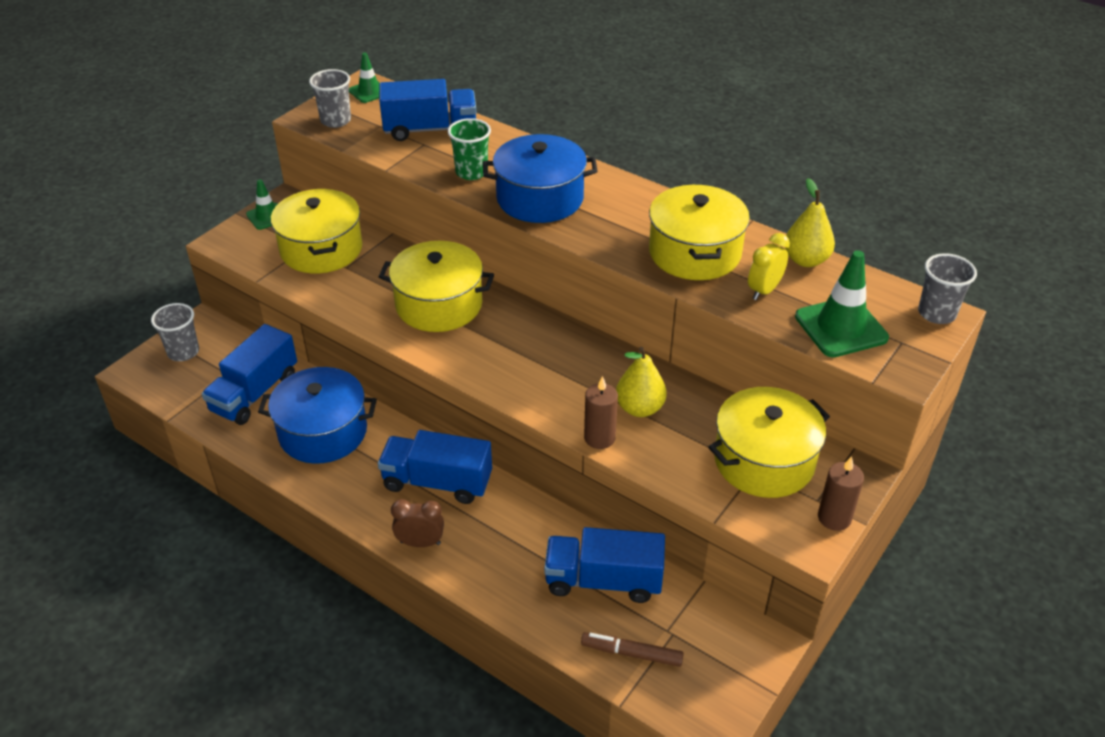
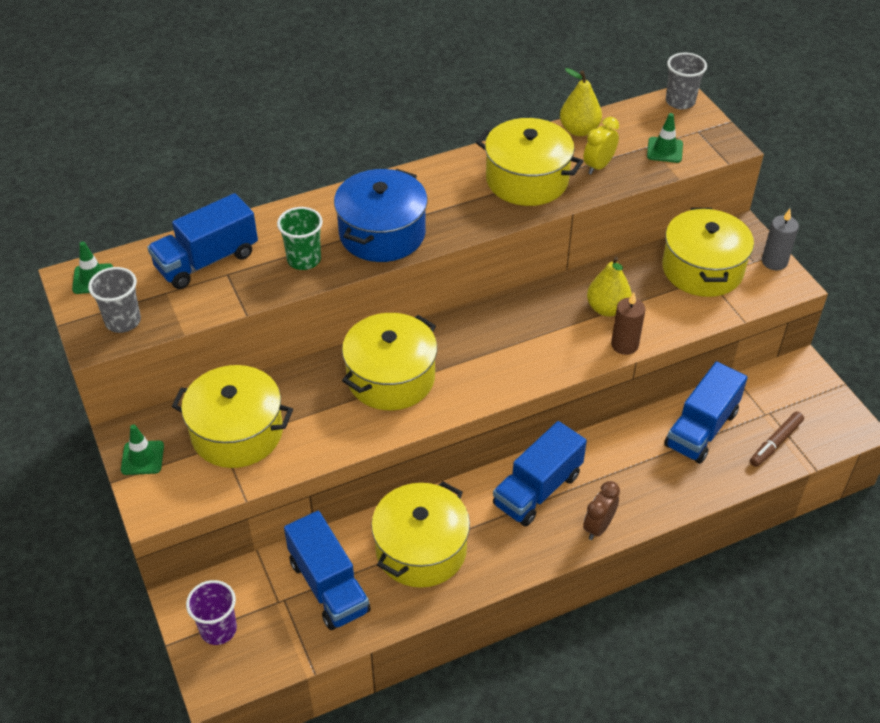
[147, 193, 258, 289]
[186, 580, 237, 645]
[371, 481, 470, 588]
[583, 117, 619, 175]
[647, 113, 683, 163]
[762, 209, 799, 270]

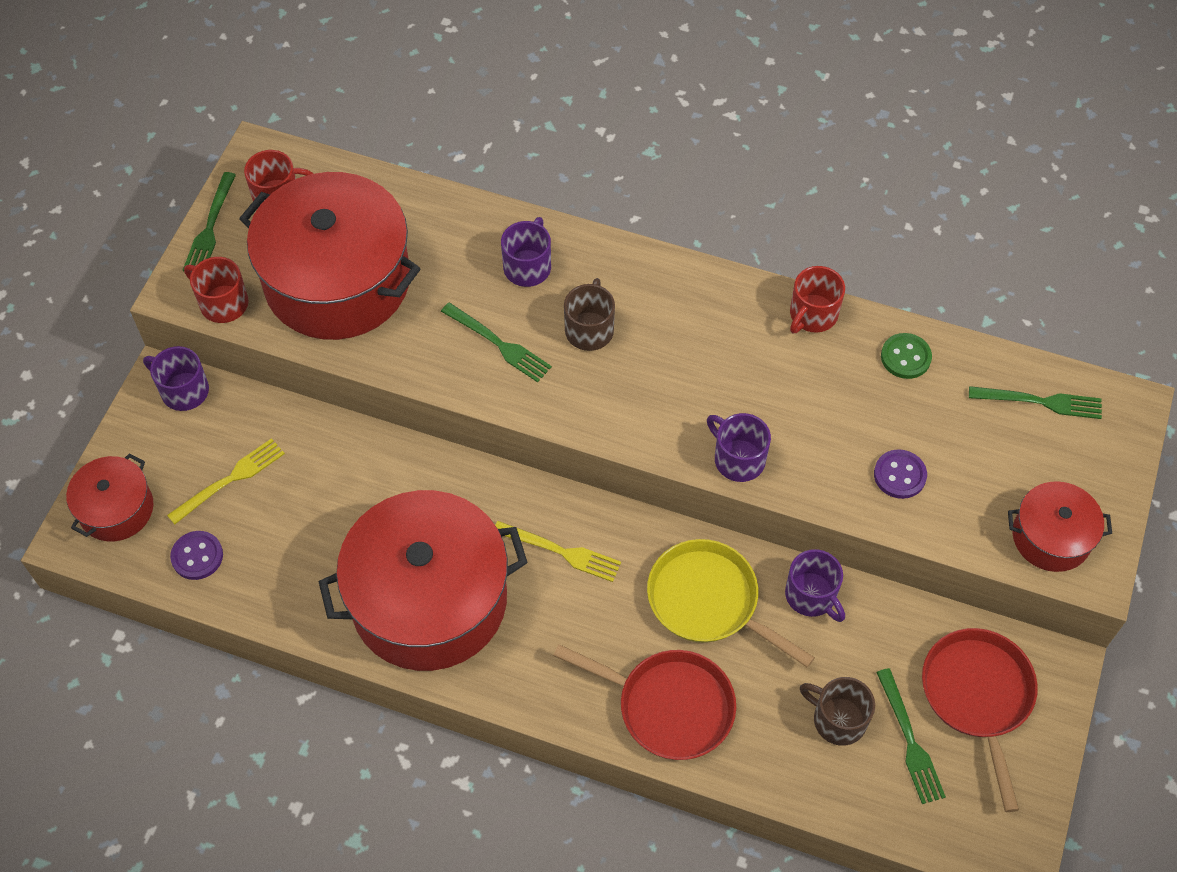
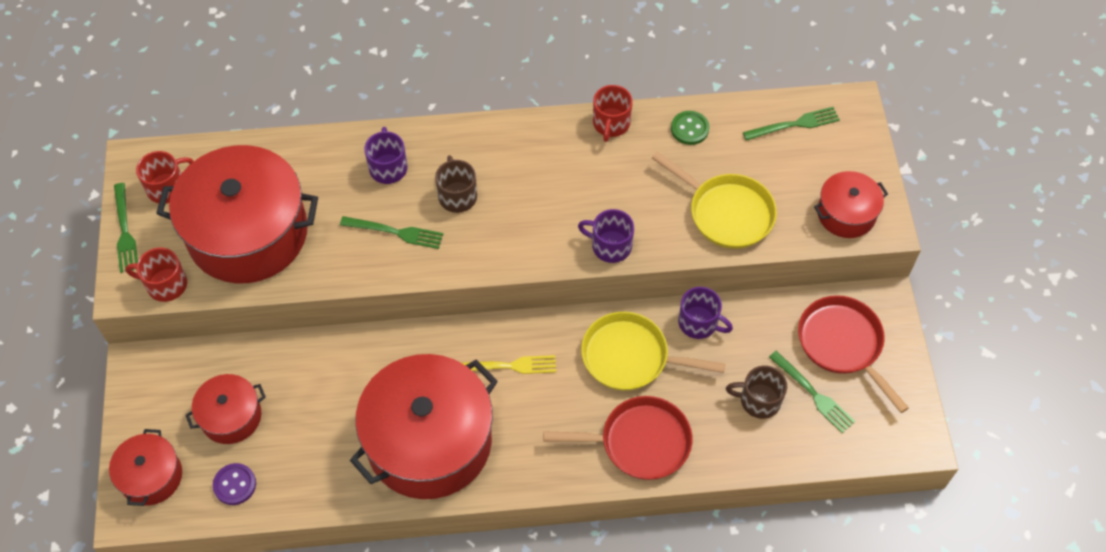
[186, 374, 266, 444]
[652, 152, 777, 249]
[143, 346, 209, 411] (first image)

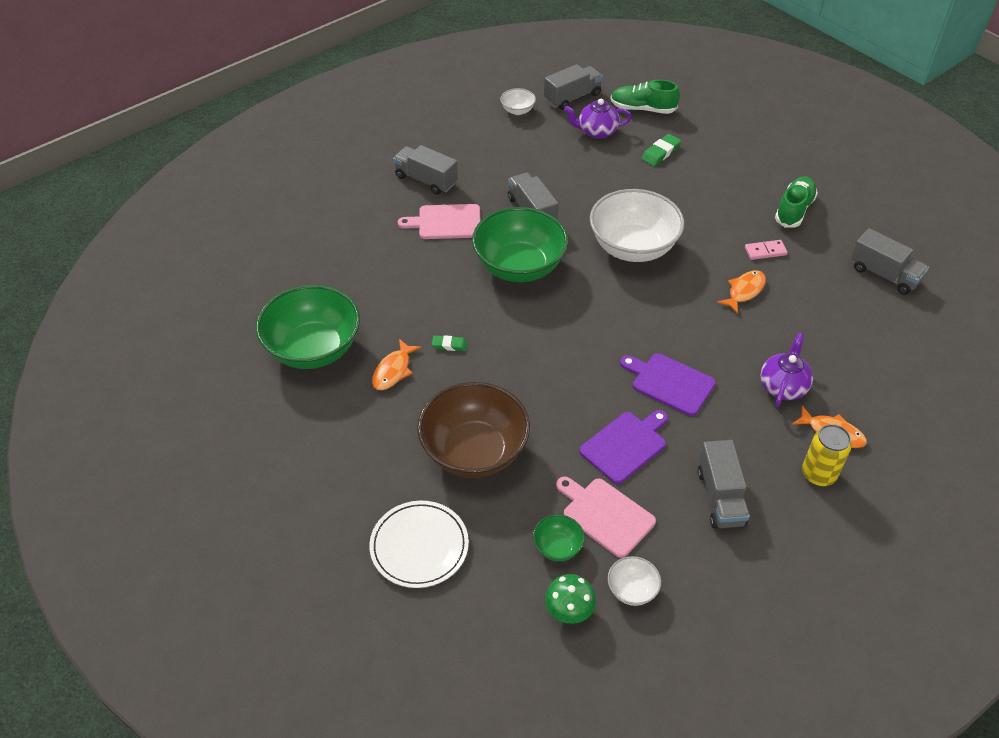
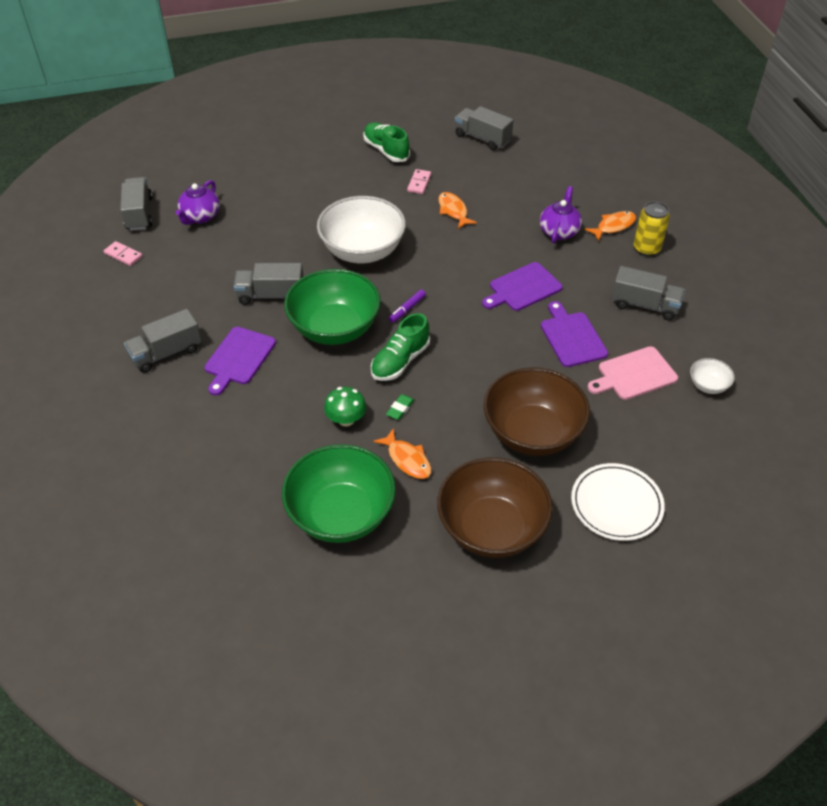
[104, 241, 142, 266]
[204, 327, 276, 396]
[324, 387, 366, 426]
[371, 313, 430, 381]
[389, 289, 426, 323]
[437, 457, 553, 558]
[455, 106, 513, 150]
[540, 186, 582, 244]
[533, 515, 585, 561] (first image)
[641, 134, 681, 166] (first image)

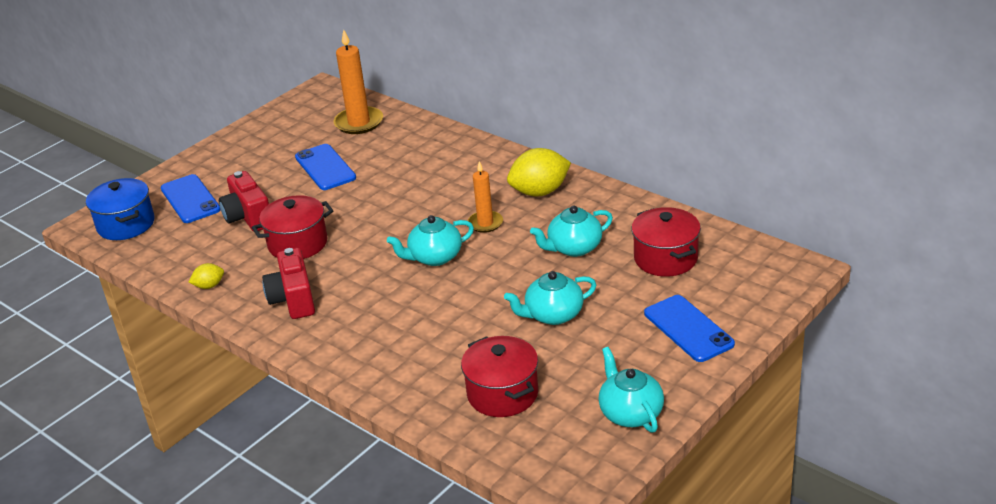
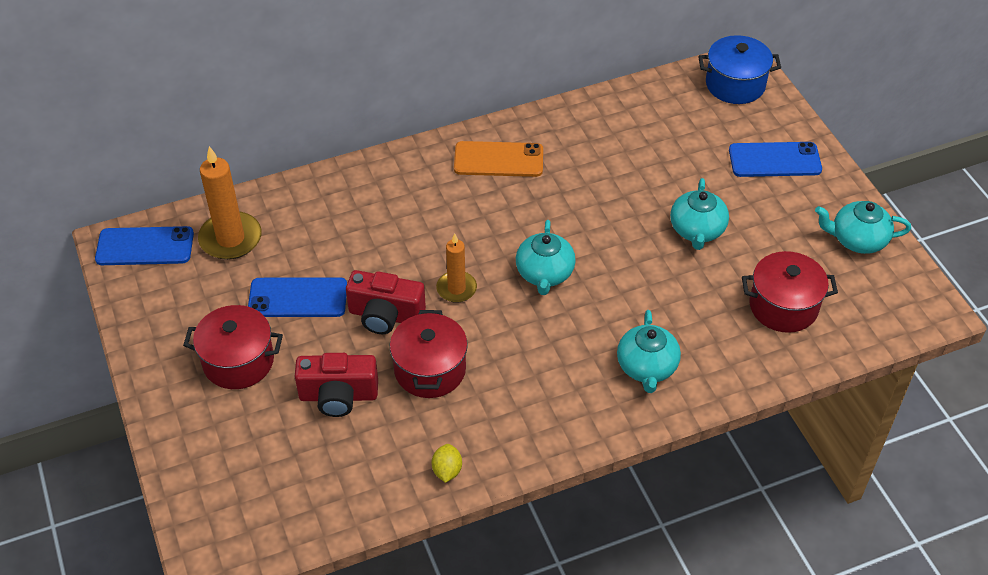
[95, 226, 194, 265]
[183, 305, 283, 389]
[346, 270, 426, 334]
[436, 234, 477, 303]
[454, 141, 543, 177]
[617, 310, 681, 393]
[698, 35, 781, 104]

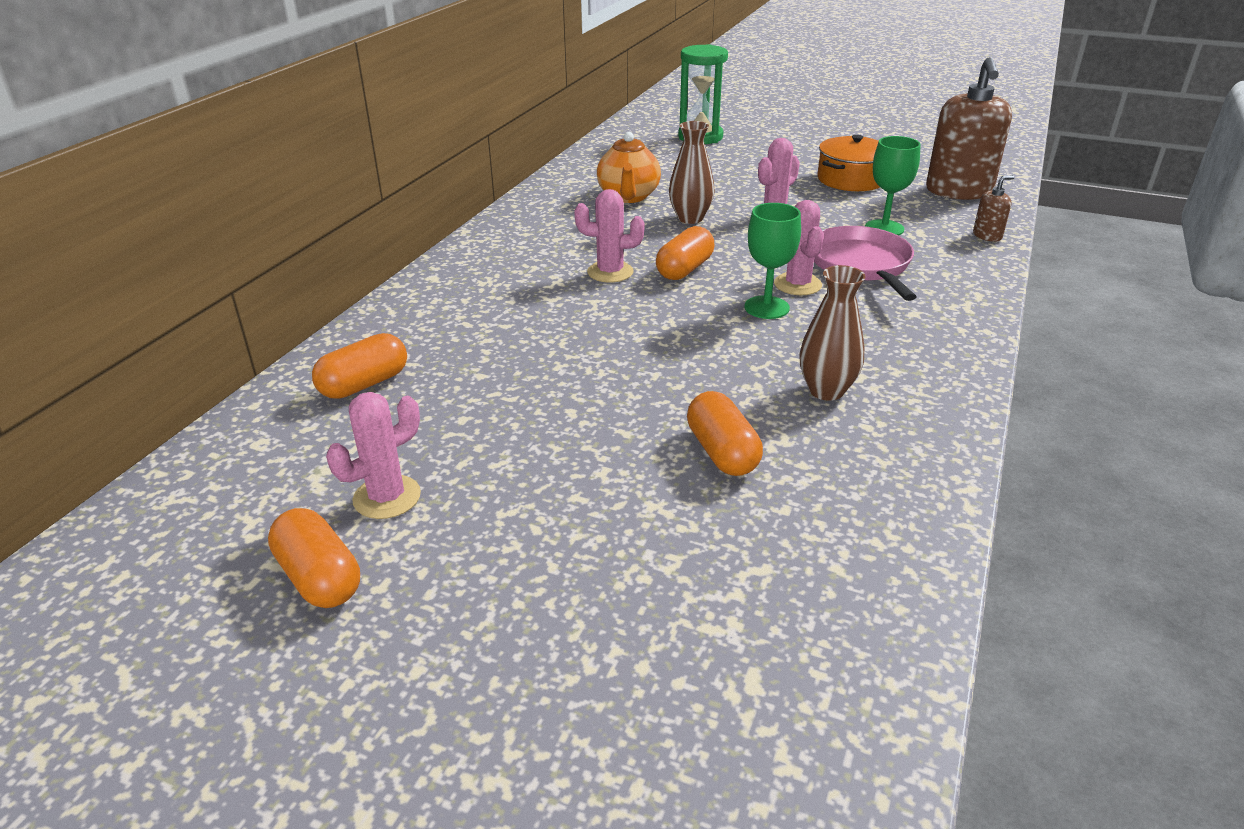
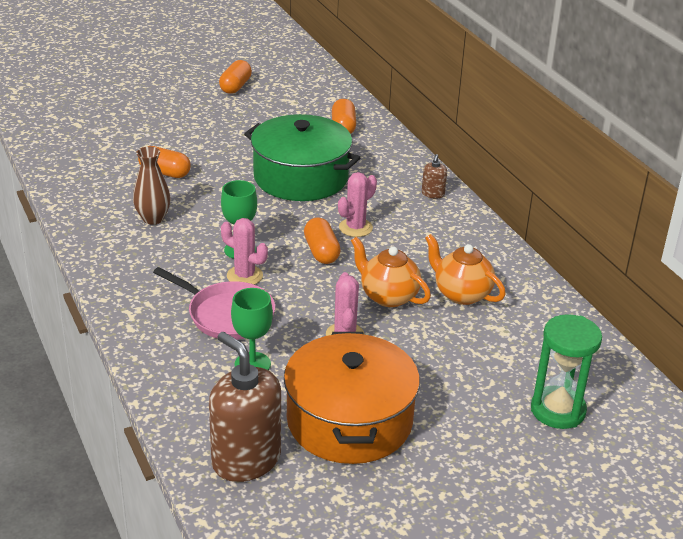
[219, 60, 252, 94]
[244, 114, 360, 201]
[284, 332, 420, 464]
[351, 237, 431, 307]
[422, 154, 447, 198]
[326, 392, 421, 519] (first image)

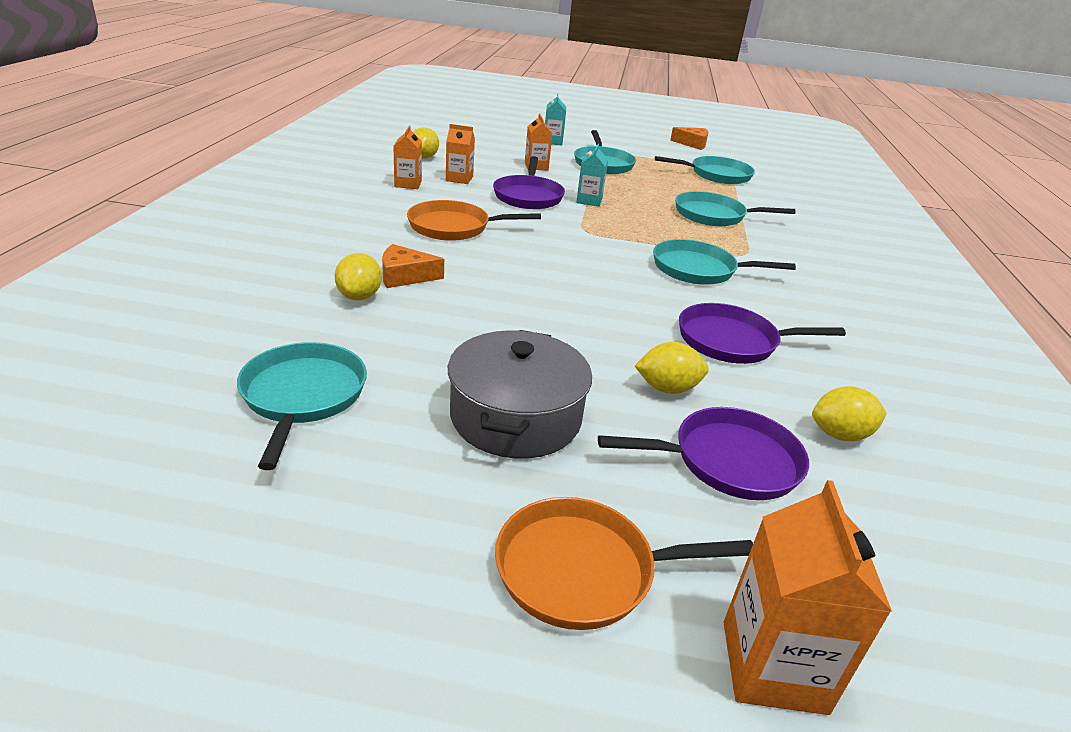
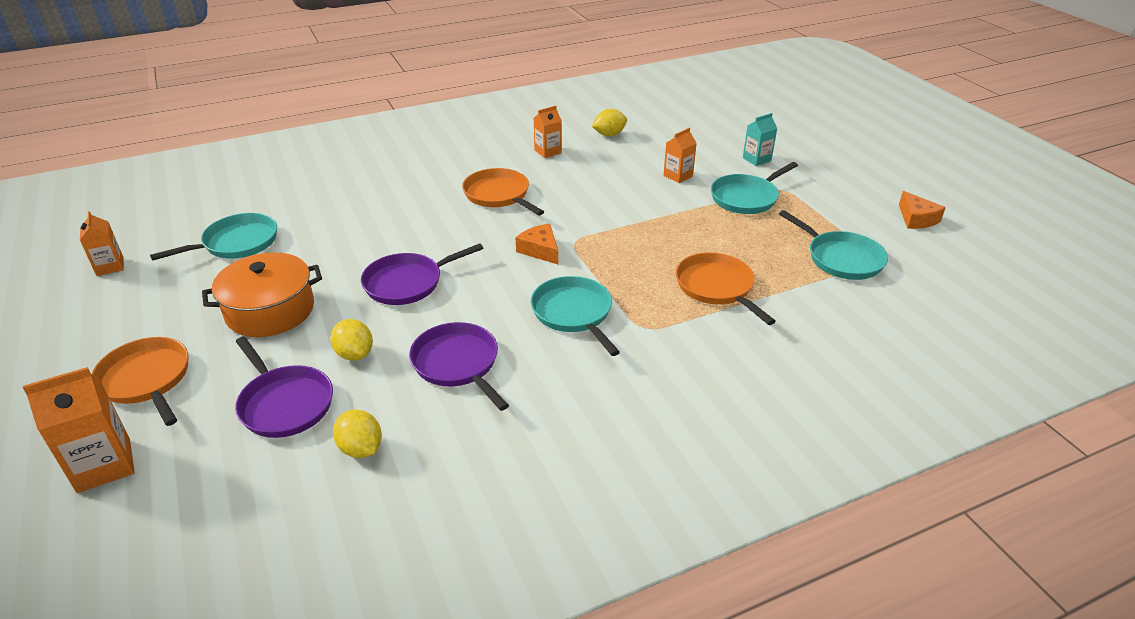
[80, 211, 124, 276]
[202, 252, 322, 337]
[361, 243, 484, 305]
[516, 224, 558, 264]
[676, 252, 776, 325]
[335, 253, 382, 300] (first image)
[576, 144, 608, 207] (first image)

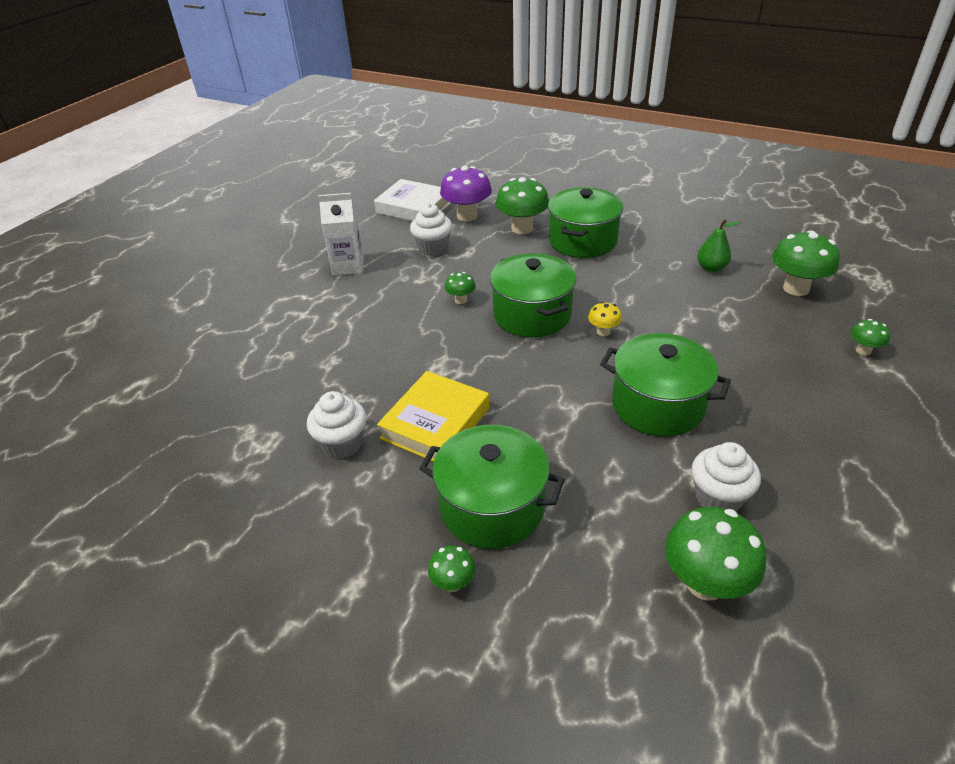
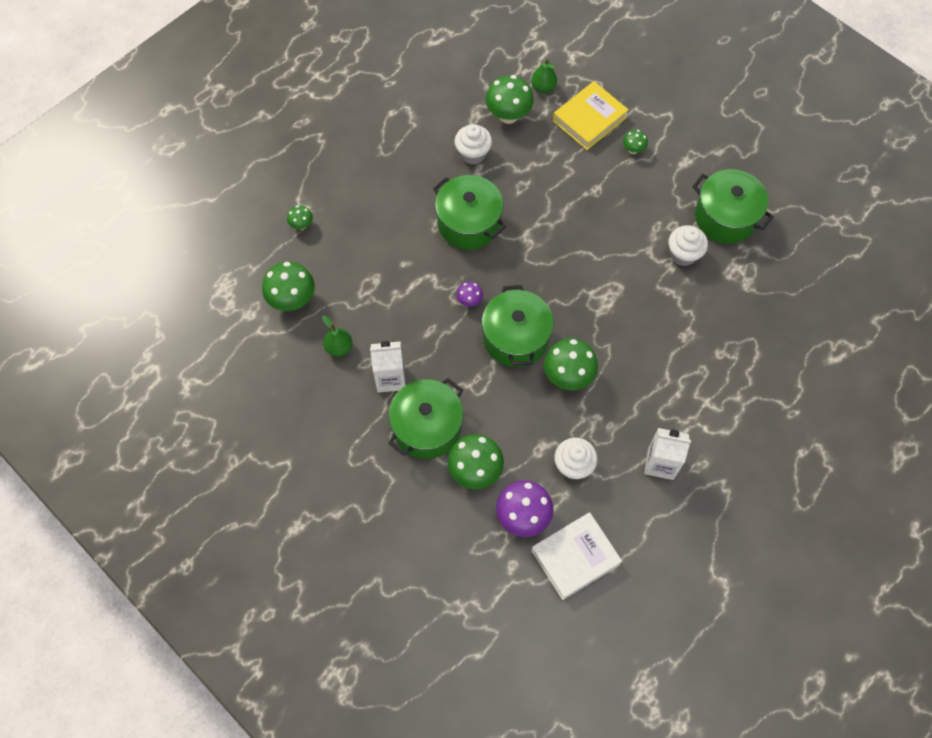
[370, 341, 406, 393]
[457, 282, 483, 307]
[531, 59, 557, 93]
[531, 512, 622, 600]
[544, 338, 598, 390]
[553, 81, 629, 150]
[692, 169, 774, 244]

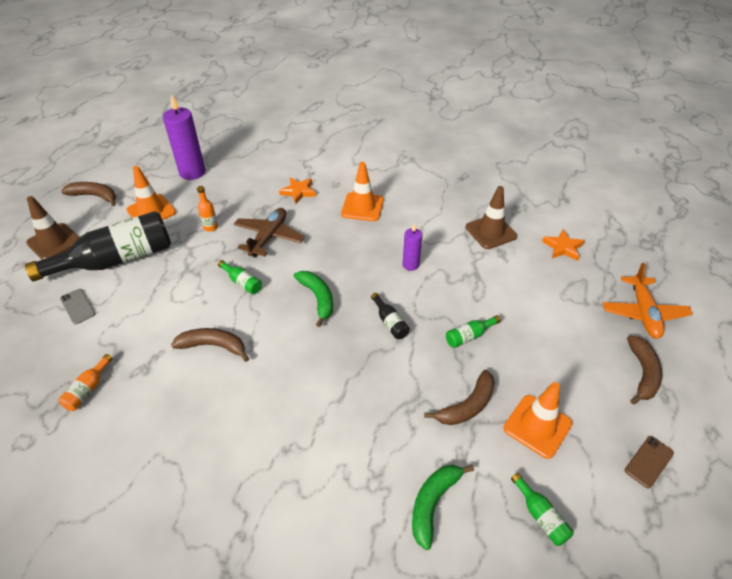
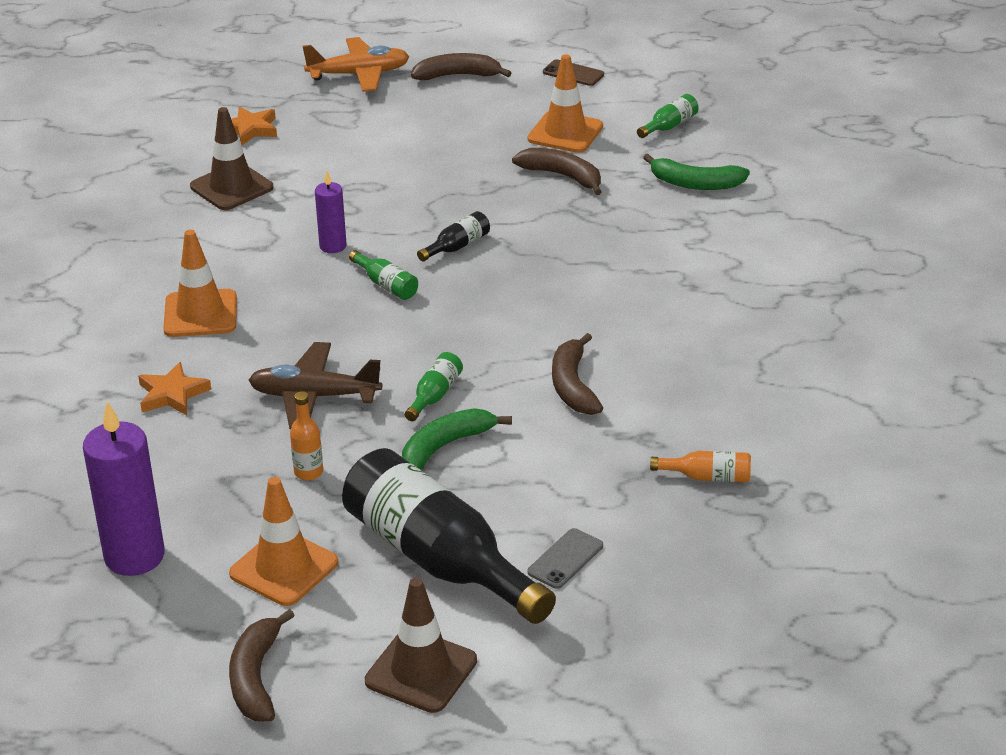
[349, 250, 418, 300]
[402, 408, 512, 470]

